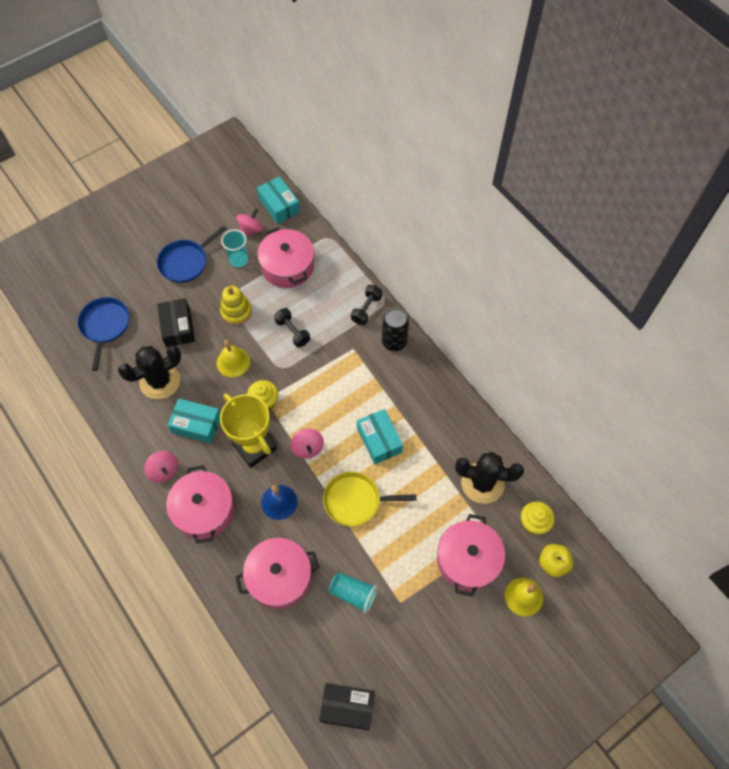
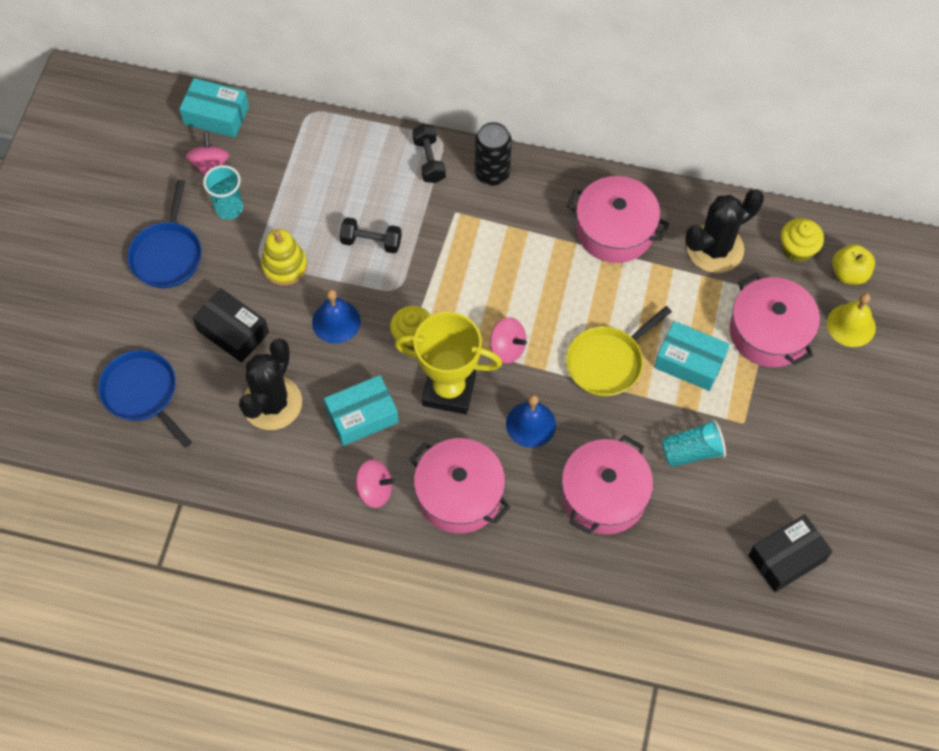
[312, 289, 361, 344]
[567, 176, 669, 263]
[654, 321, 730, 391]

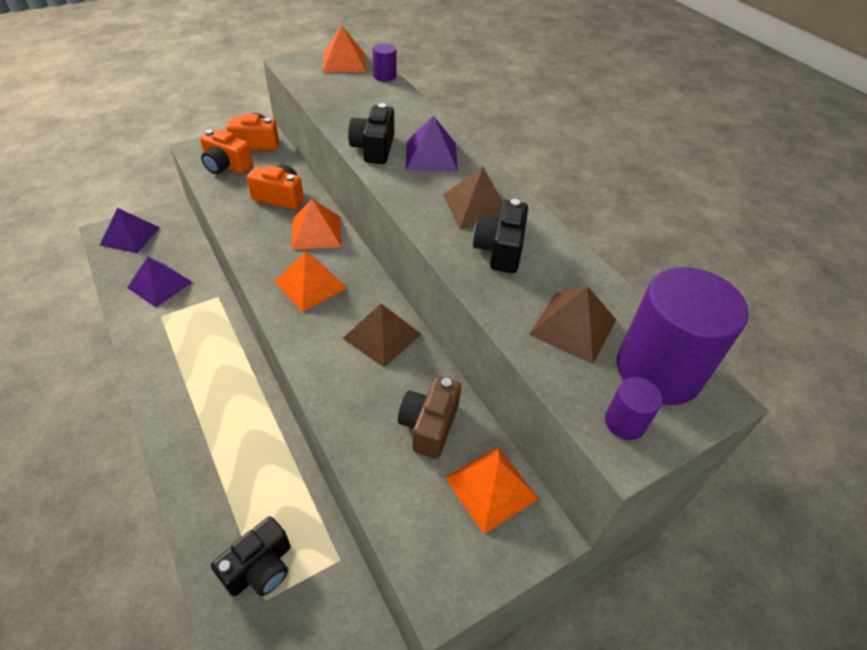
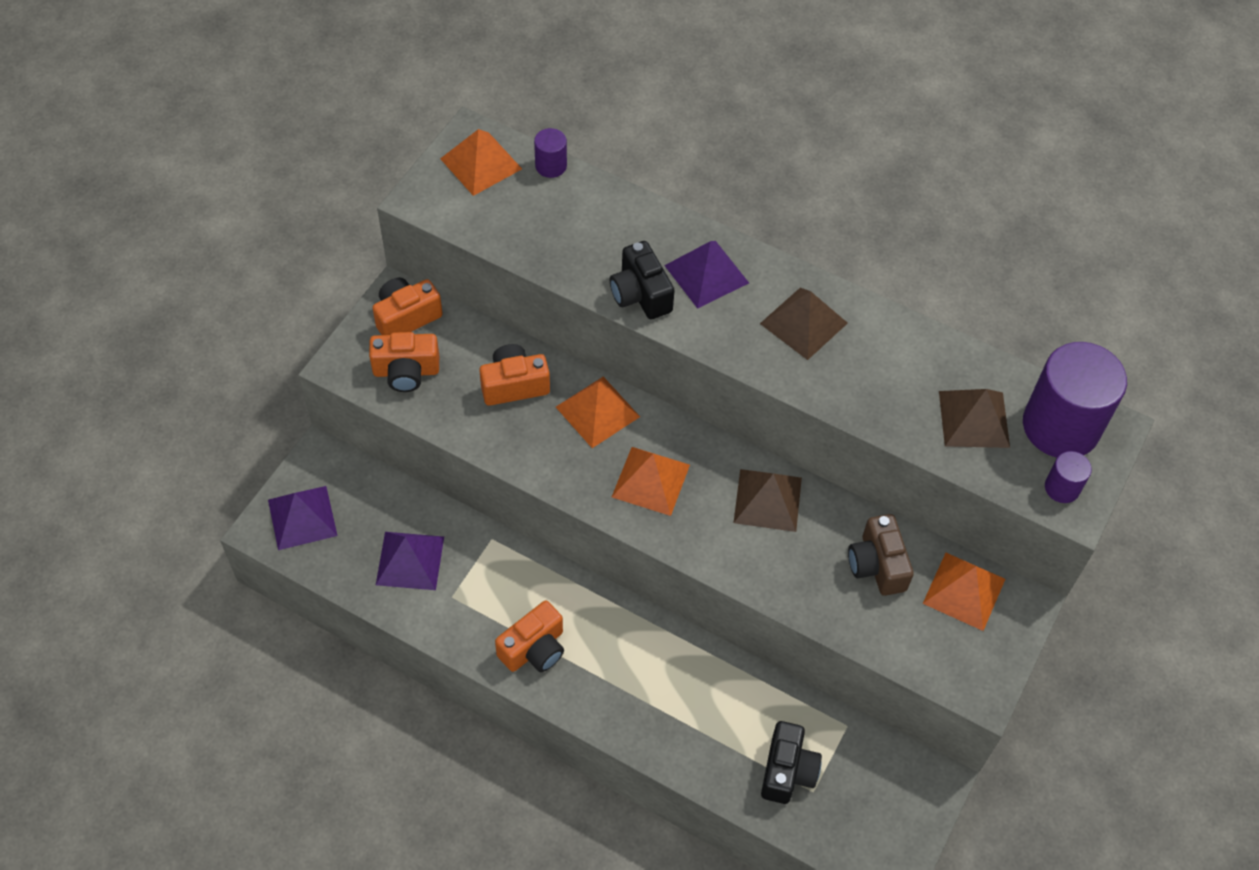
[495, 600, 564, 672]
[473, 199, 528, 273] (first image)

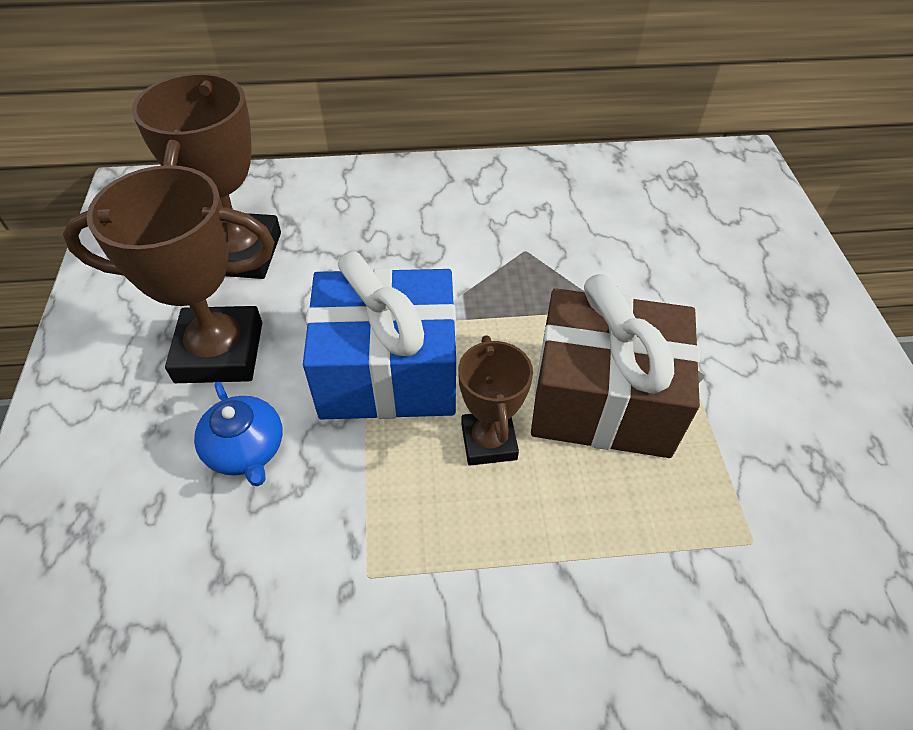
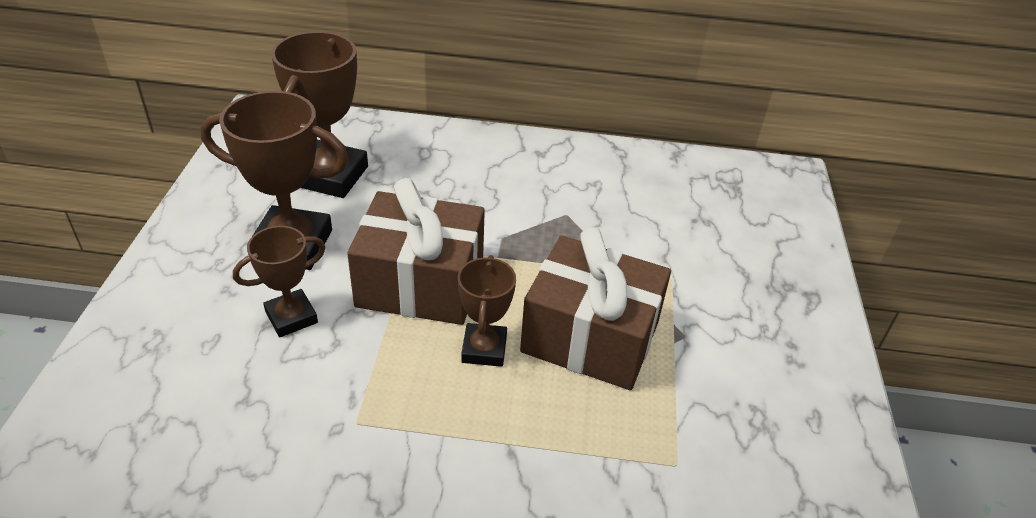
[233, 226, 326, 337]
[347, 178, 485, 325]

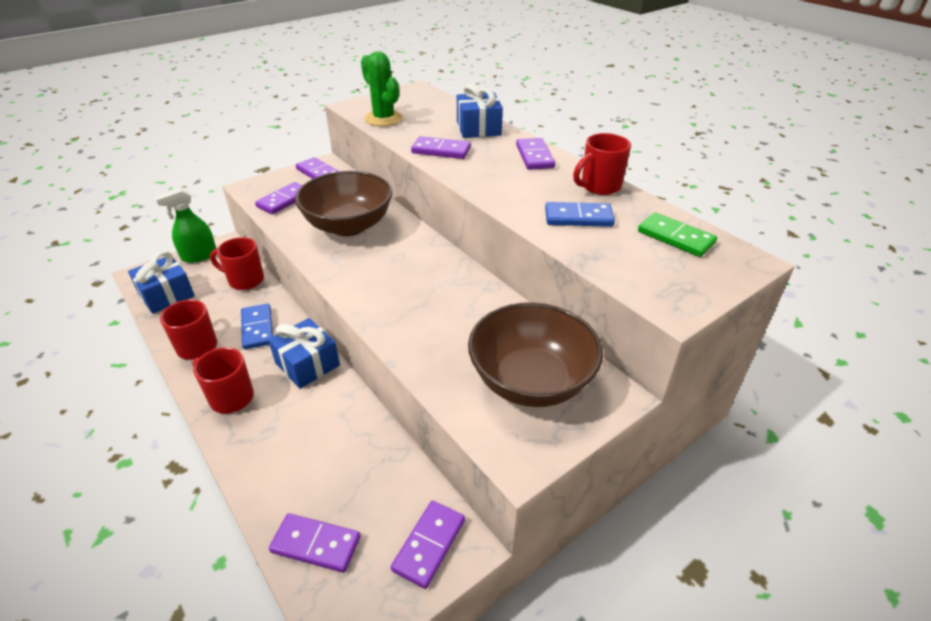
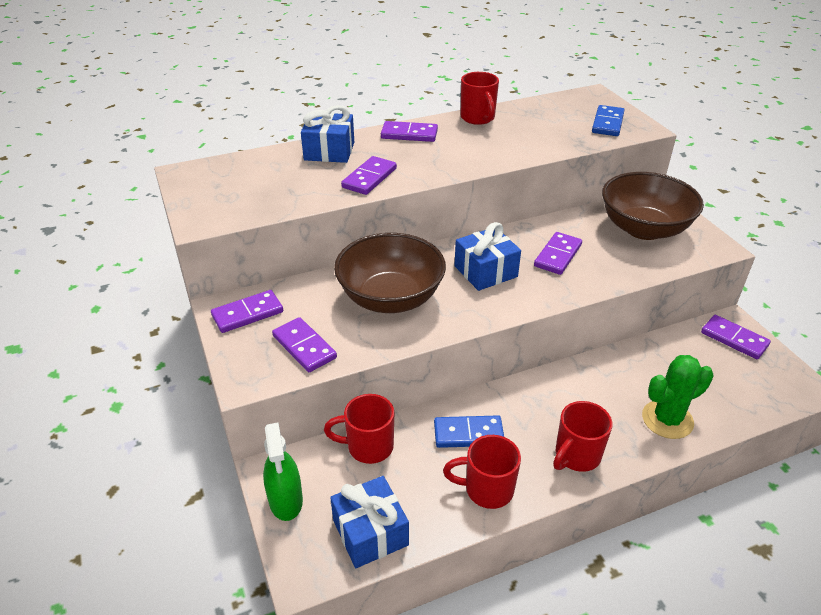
[324, 394, 394, 464]
[454, 222, 521, 291]
[534, 232, 582, 275]
[592, 105, 624, 136]
[642, 355, 713, 439]
[638, 213, 717, 257] (first image)

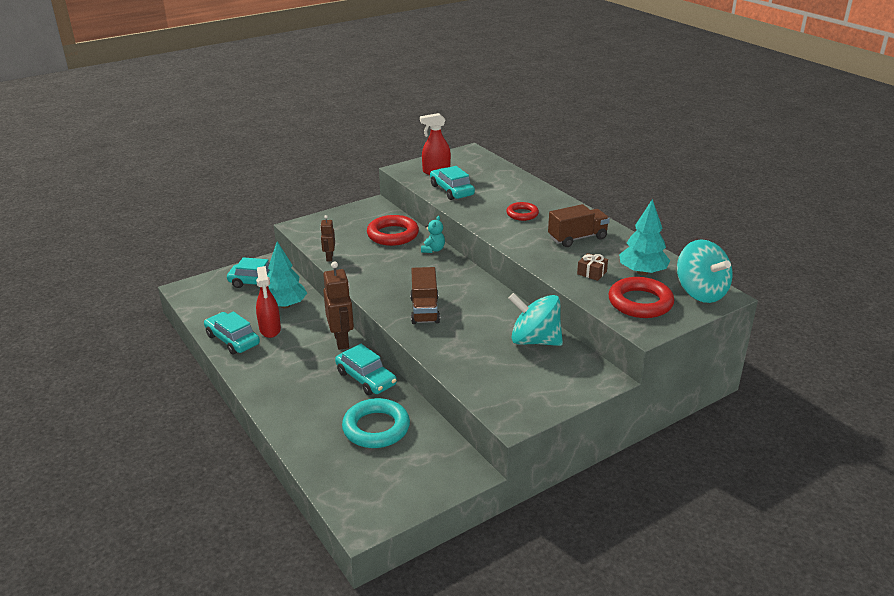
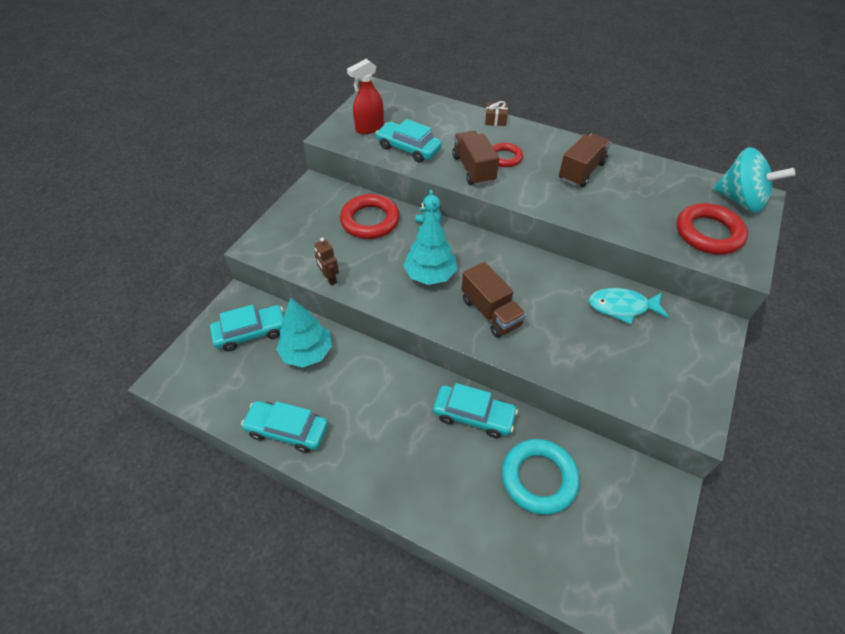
[403, 210, 457, 285]
[452, 130, 499, 186]
[485, 101, 508, 126]
[589, 288, 669, 325]
[256, 266, 281, 338] (first image)
[323, 261, 354, 350] (first image)

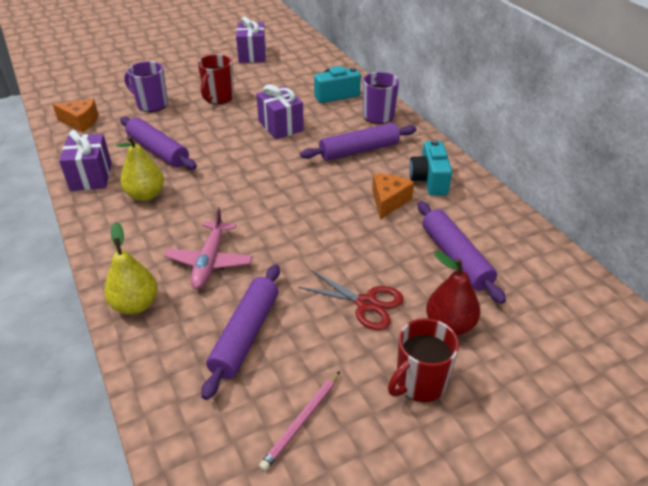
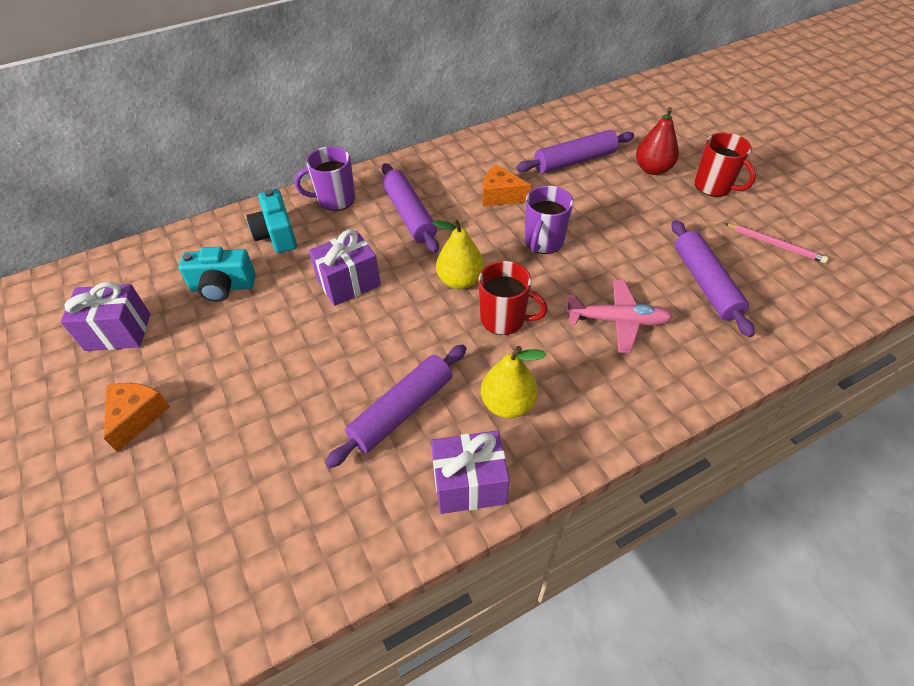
[104, 383, 170, 452]
[179, 247, 256, 302]
[432, 218, 484, 289]
[479, 261, 548, 335]
[524, 186, 573, 254]
[672, 220, 755, 337]
[298, 270, 404, 330] (first image)

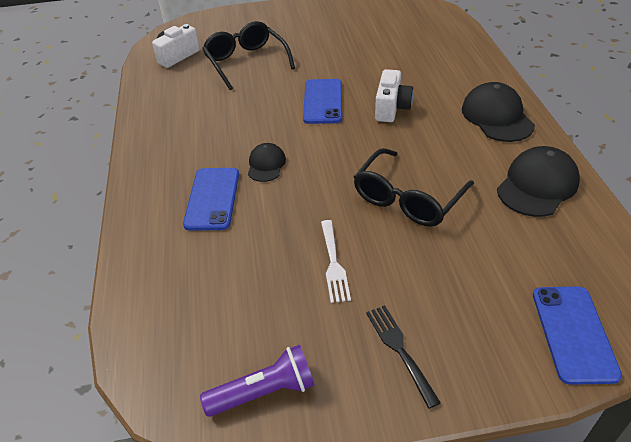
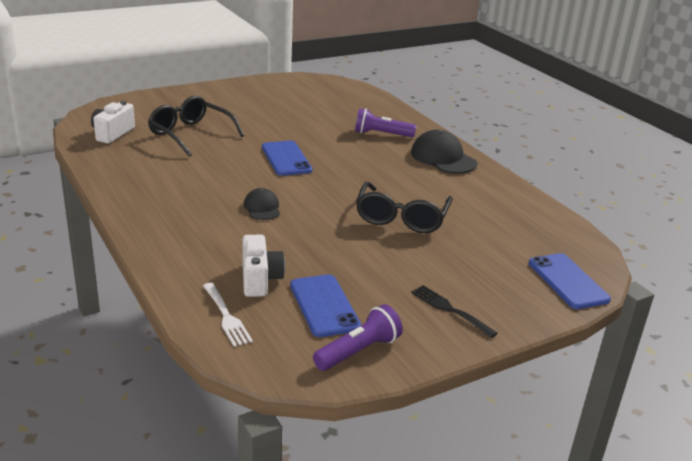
[203, 283, 253, 347]
[242, 235, 285, 297]
[290, 274, 361, 337]
[355, 108, 416, 137]
[497, 146, 580, 217] (first image)

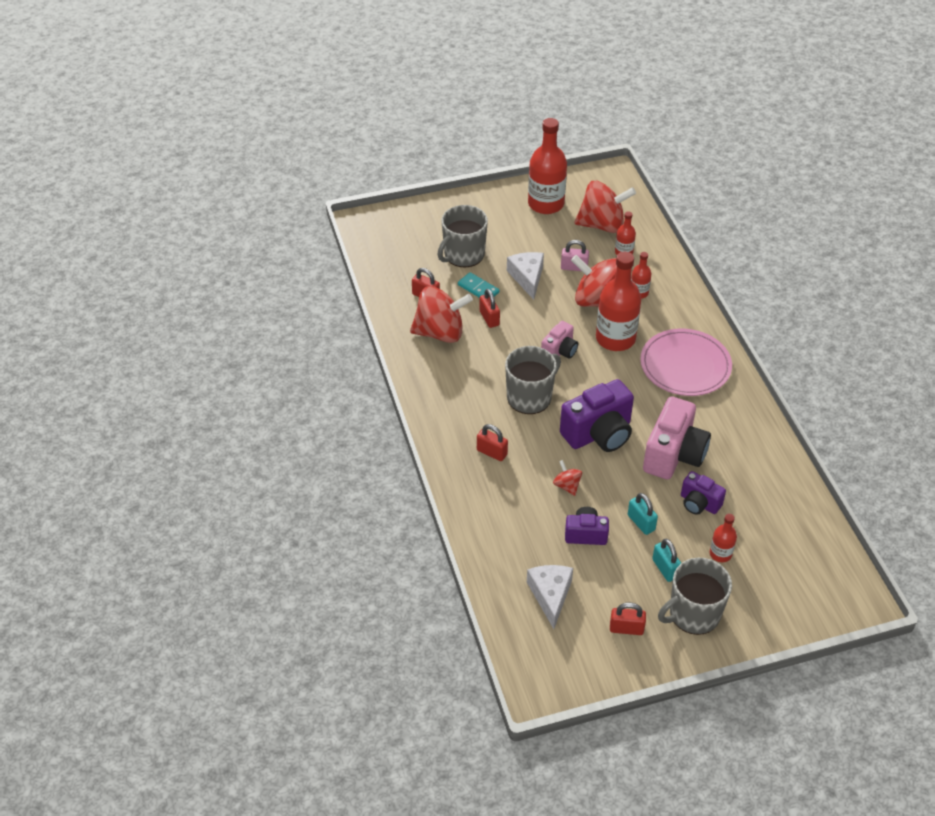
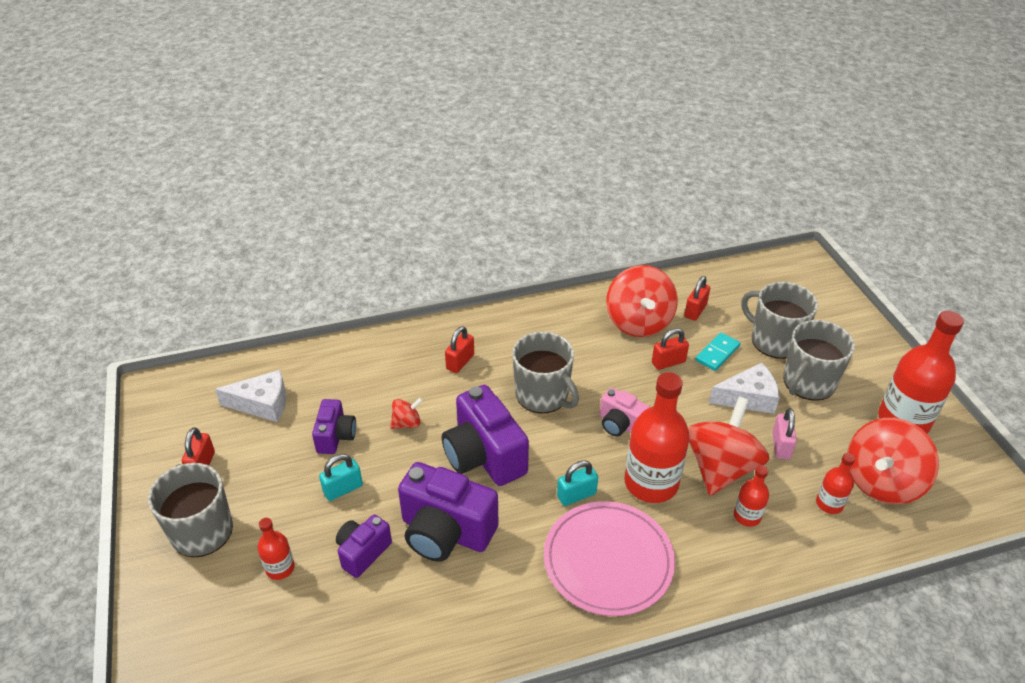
[398, 462, 498, 562]
[557, 460, 598, 506]
[783, 320, 855, 401]
[847, 418, 939, 504]

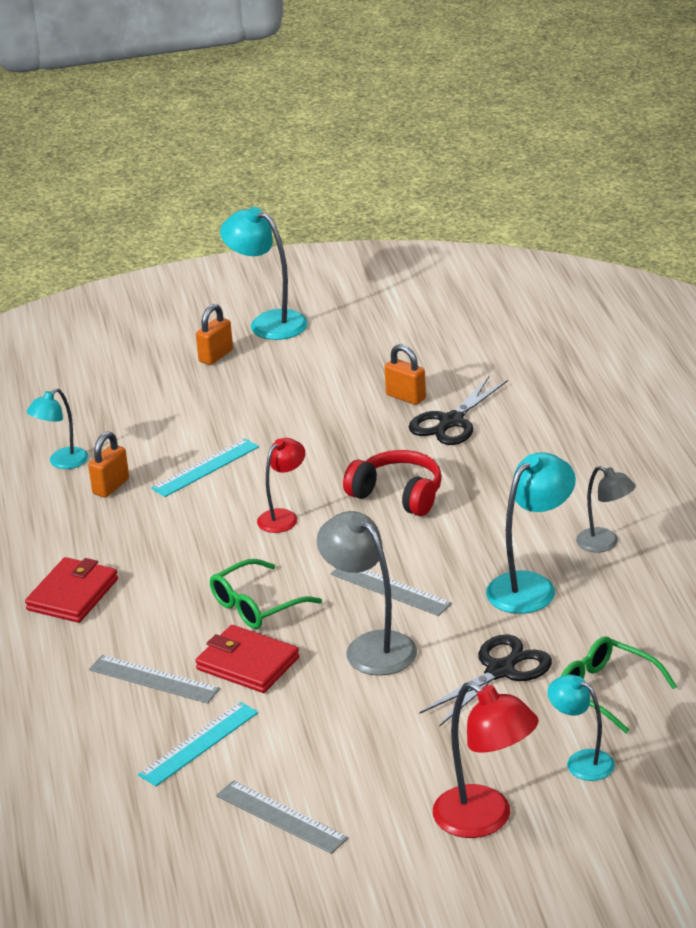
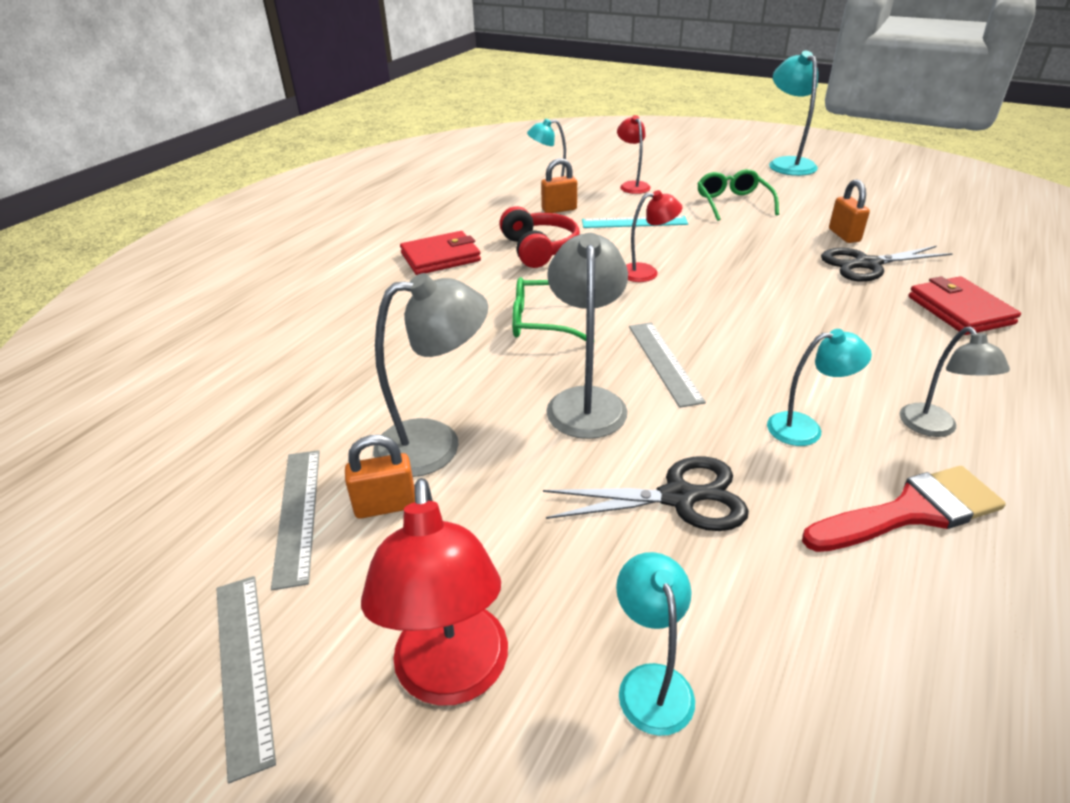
[216, 576, 276, 783]
[345, 435, 415, 519]
[373, 273, 488, 477]
[499, 206, 580, 268]
[617, 115, 651, 194]
[697, 169, 779, 221]
[767, 329, 872, 446]
[802, 466, 1006, 552]
[909, 276, 1021, 335]
[138, 702, 258, 786] (first image)

